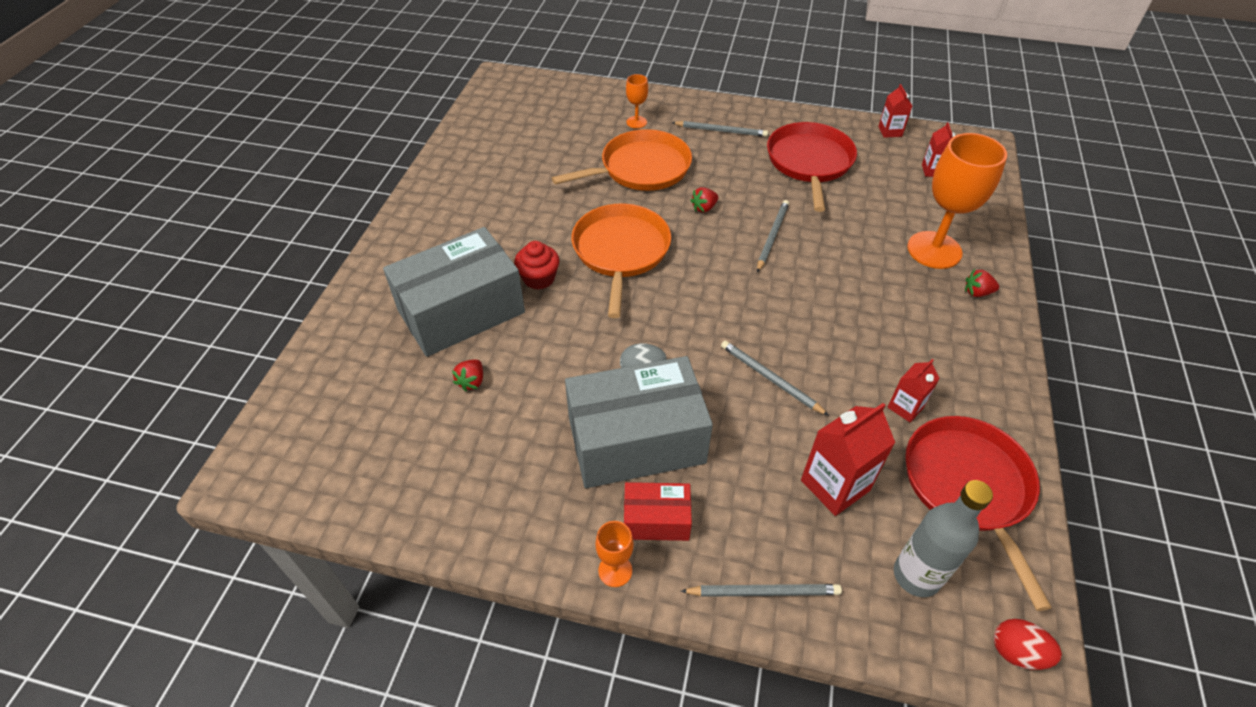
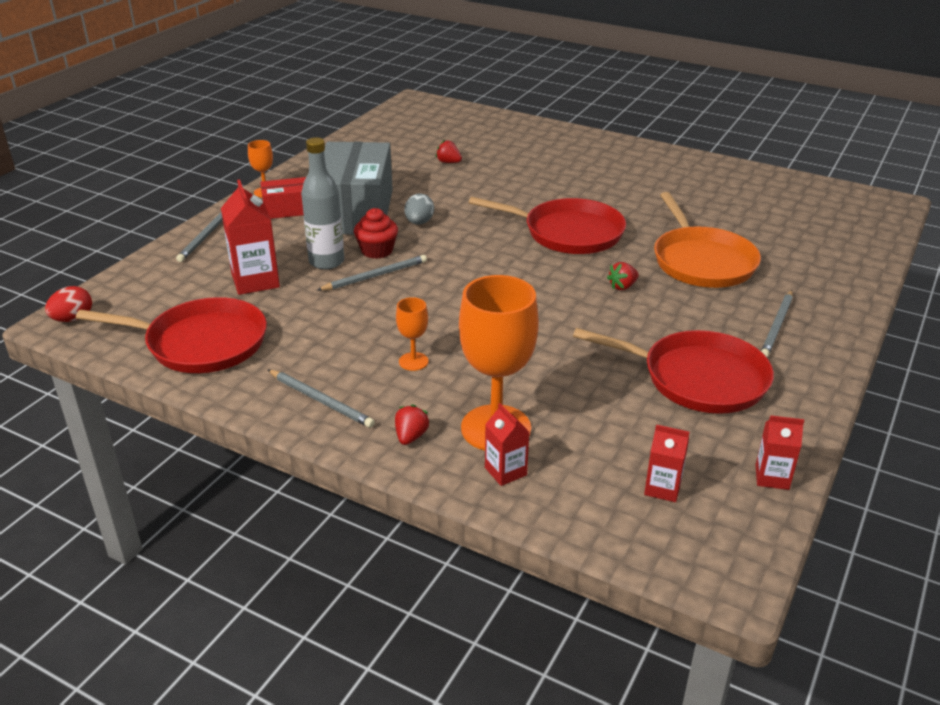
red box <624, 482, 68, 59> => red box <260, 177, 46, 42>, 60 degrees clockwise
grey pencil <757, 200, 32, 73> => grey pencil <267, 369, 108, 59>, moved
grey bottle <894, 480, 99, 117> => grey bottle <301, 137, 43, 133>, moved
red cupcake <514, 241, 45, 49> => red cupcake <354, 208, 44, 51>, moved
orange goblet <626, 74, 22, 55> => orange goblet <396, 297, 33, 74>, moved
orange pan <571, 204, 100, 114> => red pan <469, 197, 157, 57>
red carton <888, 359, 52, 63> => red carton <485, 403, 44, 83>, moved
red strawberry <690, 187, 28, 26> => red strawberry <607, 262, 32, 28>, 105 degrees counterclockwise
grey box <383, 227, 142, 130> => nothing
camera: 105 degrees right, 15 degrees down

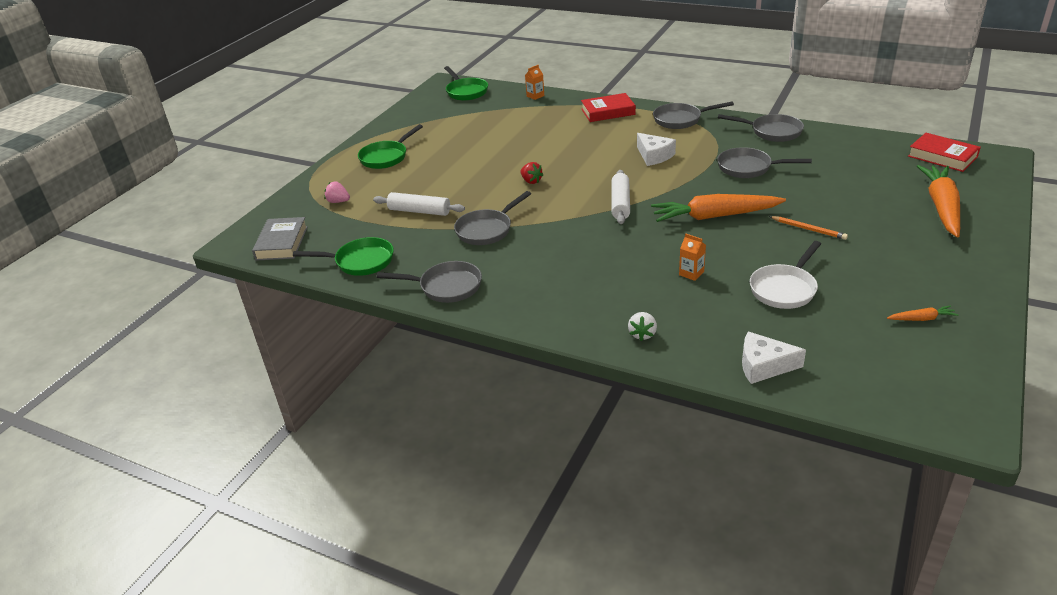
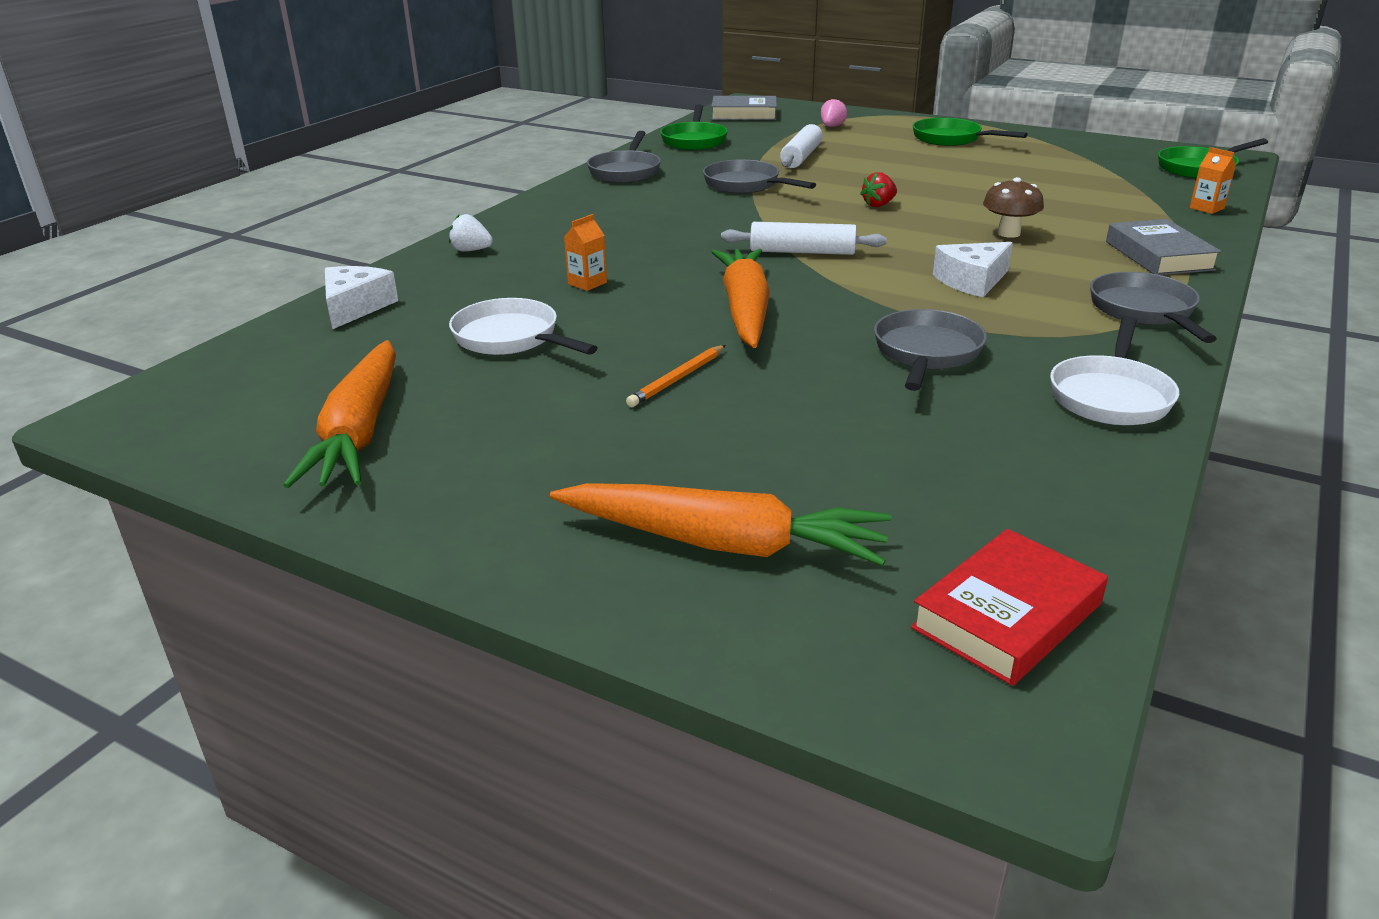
orange carrot <887, 305, 71, 16> => orange carrot <284, 340, 112, 148>, x2.33
nothing => brown mushroom <983, 177, 61, 61>
grey pan <718, 114, 86, 28> => white pan <1050, 316, 129, 109>
red book <581, 93, 55, 29> => grey book <1106, 219, 115, 56>
camera: 90 degrees right, 5 degrees down

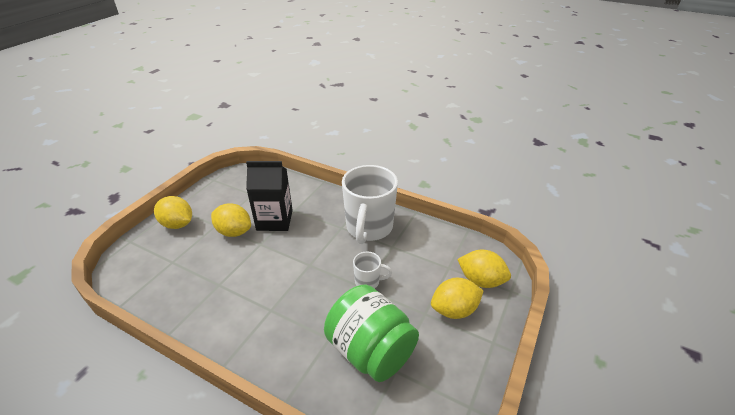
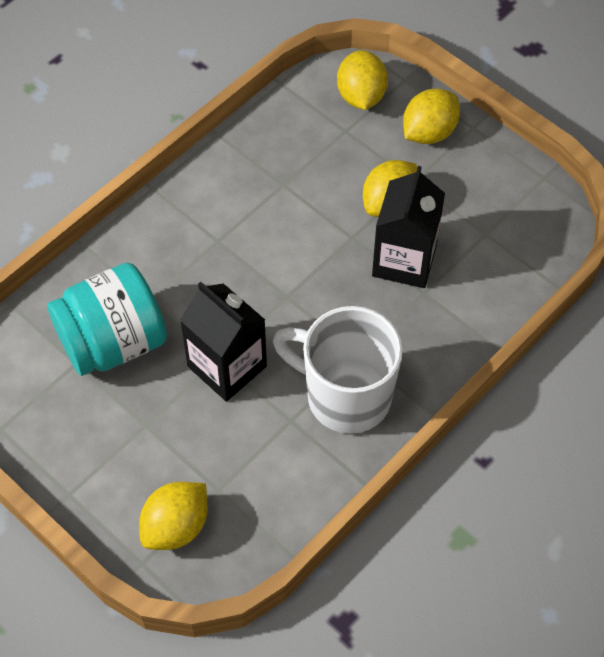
green jar <324, 285, 95, 97> => turquoise jar <47, 263, 120, 113>
white mug <353, 252, 39, 37> => black carton <180, 282, 87, 120>
yellow lemon <431, 278, 53, 41> => yellow lemon <337, 50, 51, 60>, moved
camera: 105 degrees right, 20 degrees up

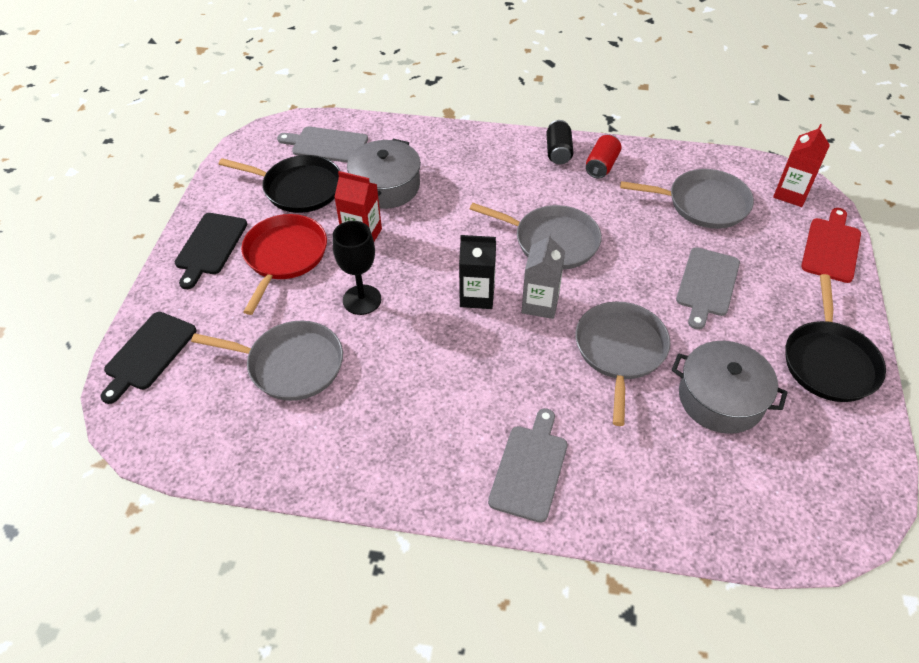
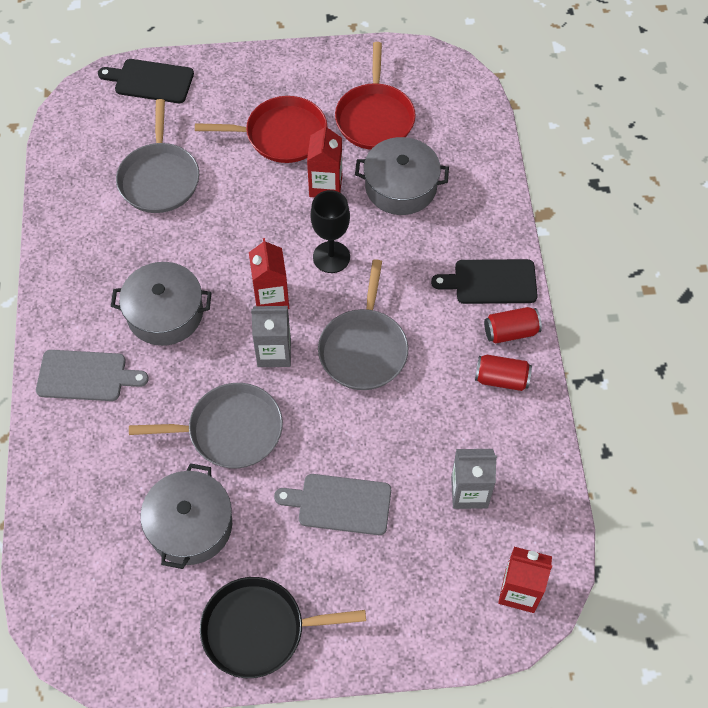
nothing => grey pot <111, 262, 101, 84>
black carton <459, 235, 37, 74> => red carton <249, 238, 40, 71>
black goblet <333, 221, 48, 94> => black goblet <310, 190, 40, 83>, moved
black pan <219, 155, 121, 58> => red pan <335, 42, 81, 108>
black cutting board <175, 213, 72, 76> => black cutting board <431, 259, 107, 45>, moved
grey pan <620, 169, 134, 60> => grey carton <451, 449, 46, 60>
black can <546, 120, 27, 44> => red can <484, 307, 58, 37>
grey cutting board <277, 126, 91, 37> => nothing
red cutting board <801, 208, 60, 75> => nothing
camera: 75 degrees right, 10 degrees up

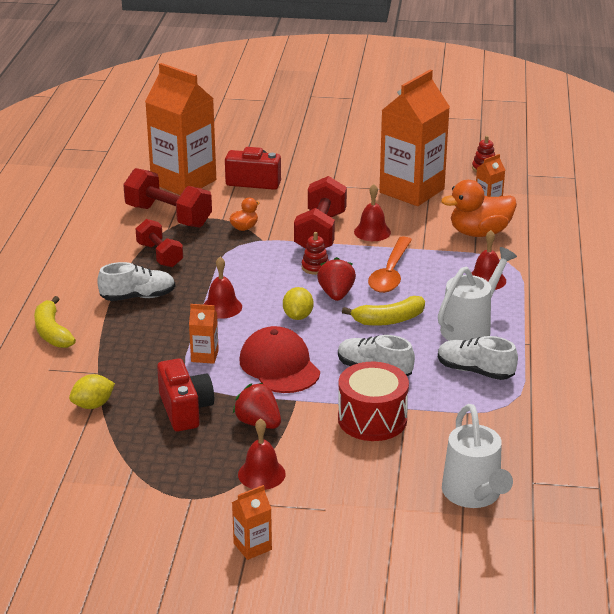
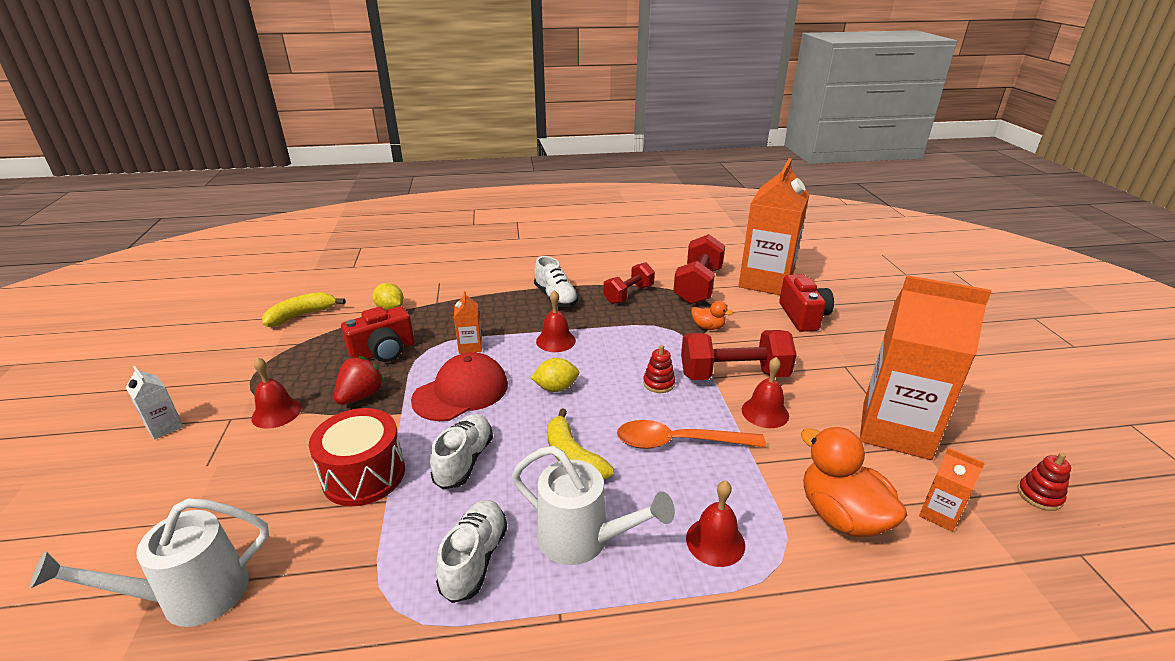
orange carton <232, 485, 40, 75> => white carton <125, 366, 58, 74>
yellow banana <34, 296, 42, 52> => yellow banana <262, 292, 83, 35>, moved
red strawberry <317, 257, 39, 44> => nothing
camera: 75 degrees right, 0 degrees up

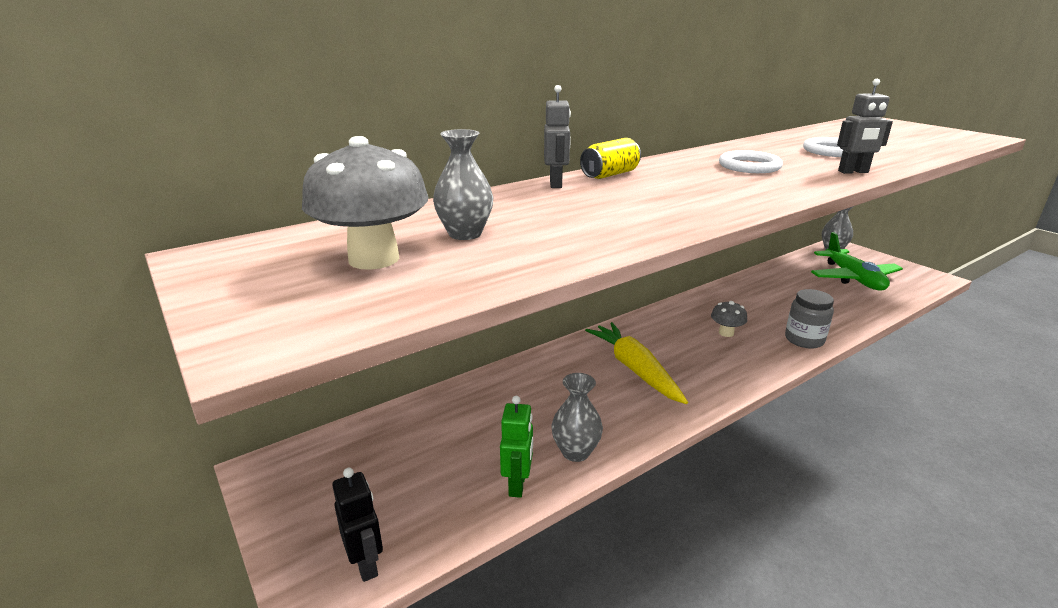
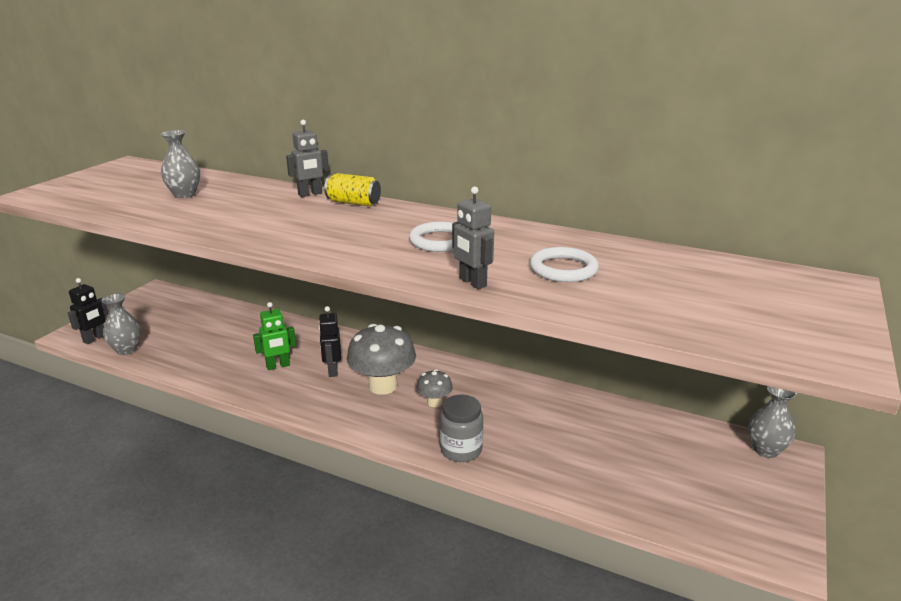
grey vase <551, 373, 52, 89> => grey vase <102, 294, 39, 61>, moved
green robot <500, 396, 33, 102> => green robot <253, 302, 43, 68>, moved
yellow carrot <585, 322, 103, 82> => black robot <319, 306, 22, 71>
grey mushroom <302, 136, 126, 134> => grey mushroom <347, 324, 69, 71>, moved
green plane <811, 232, 92, 59> => nothing
camera: 60 degrees right, 0 degrees up

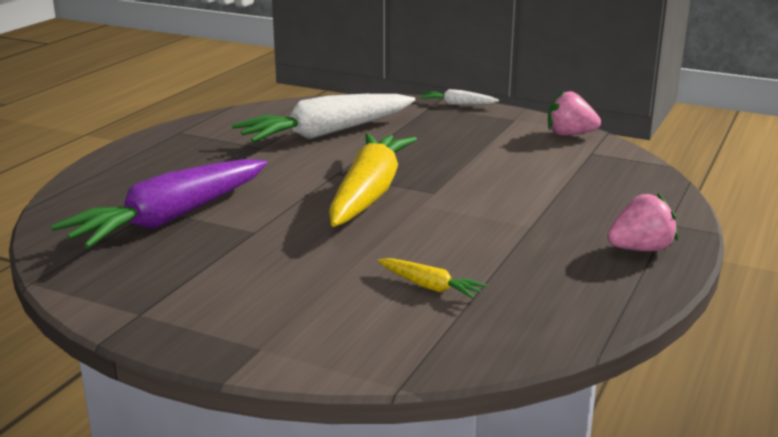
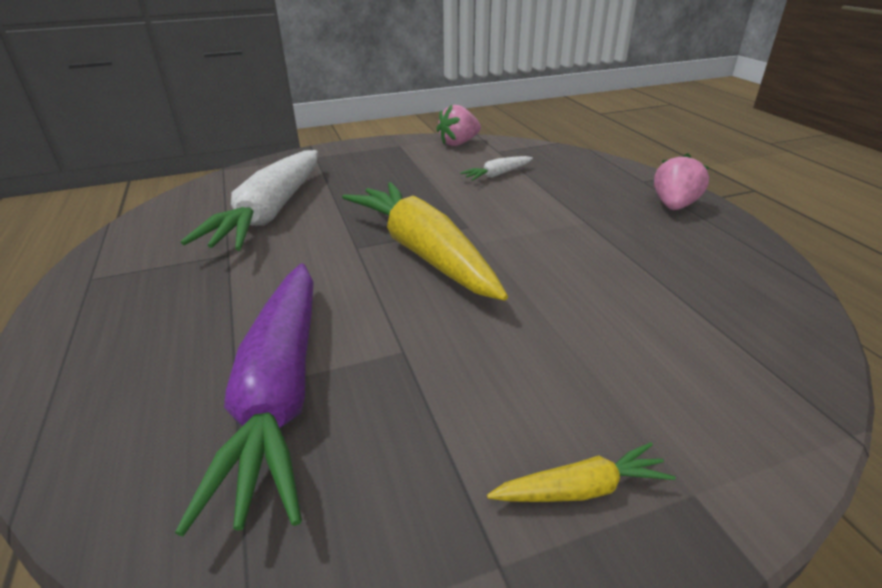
white carrot <420, 89, 79, 16> => white carrot <460, 156, 73, 25>, moved
yellow carrot <378, 258, 109, 41> => yellow carrot <487, 442, 189, 60>, moved
camera: 45 degrees left, 10 degrees up

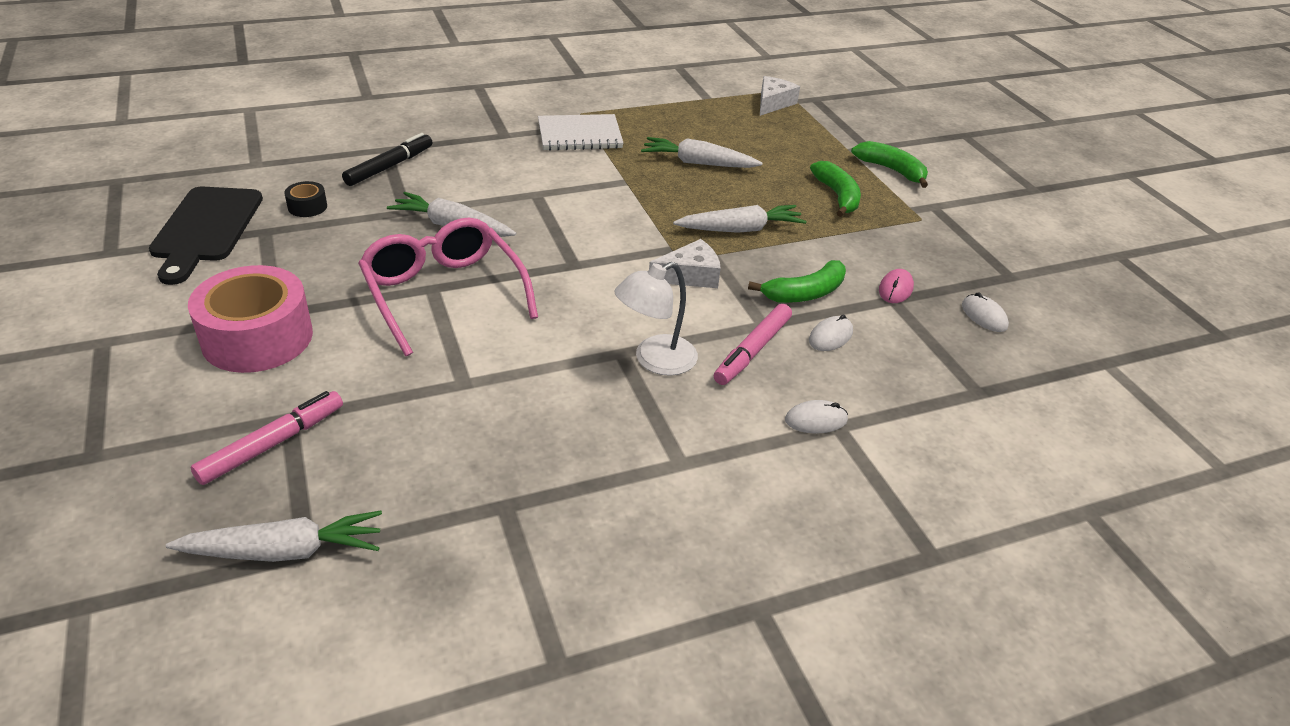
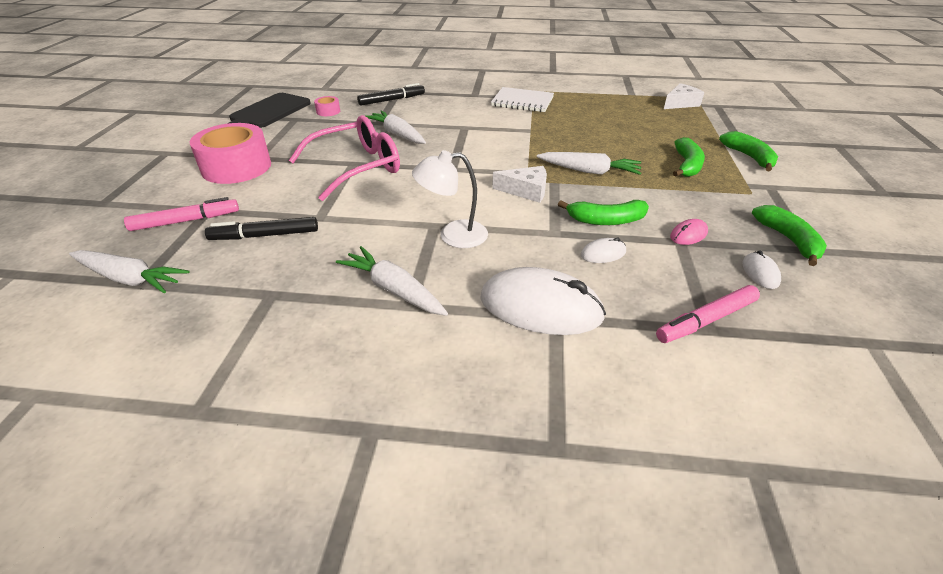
nothing => black marker <205, 217, 113, 23>
pink glasses <358, 218, 180, 138> => pink glasses <289, 115, 111, 86>, 60 degrees clockwise
black tape <284, 181, 43, 36> => pink tape <314, 96, 26, 20>
white carrot <641, 137, 122, 31> => white carrot <336, 246, 112, 70>, moved
white mouse <785, 400, 63, 33> => white mouse <480, 267, 126, 68>, x2.24
pink marker <714, 304, 78, 81> => pink marker <656, 285, 104, 58>, moved
nothing => green banana <752, 205, 75, 61>
camera: 30 degrees right, 0 degrees up

